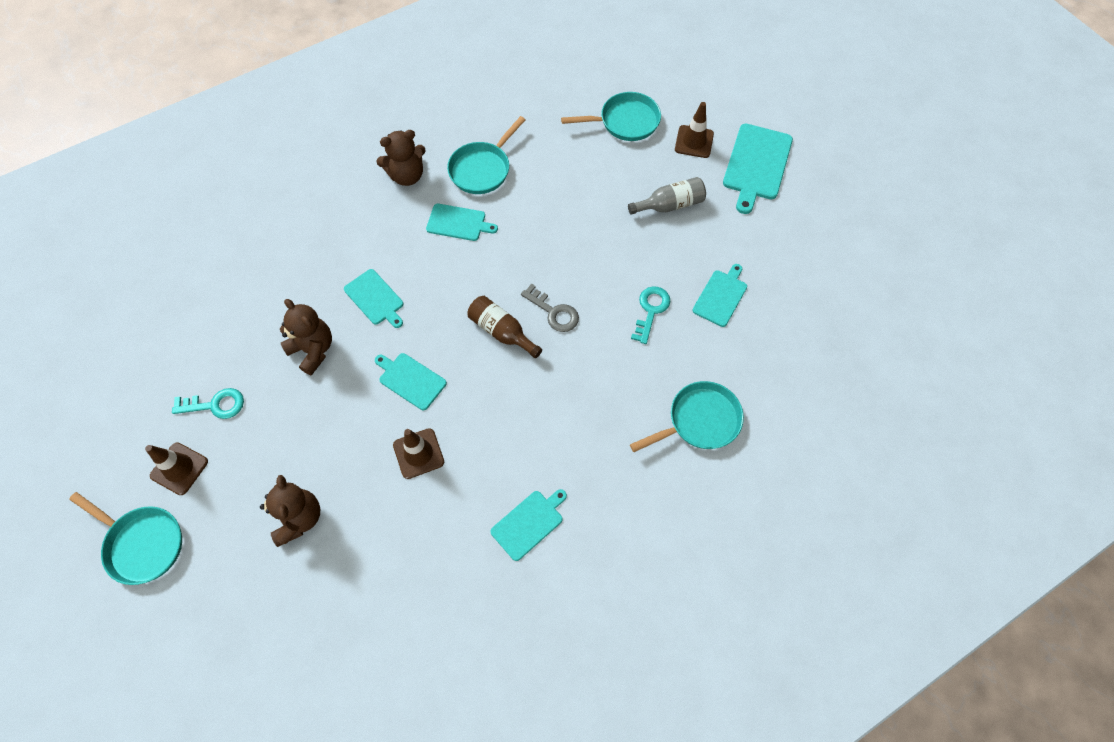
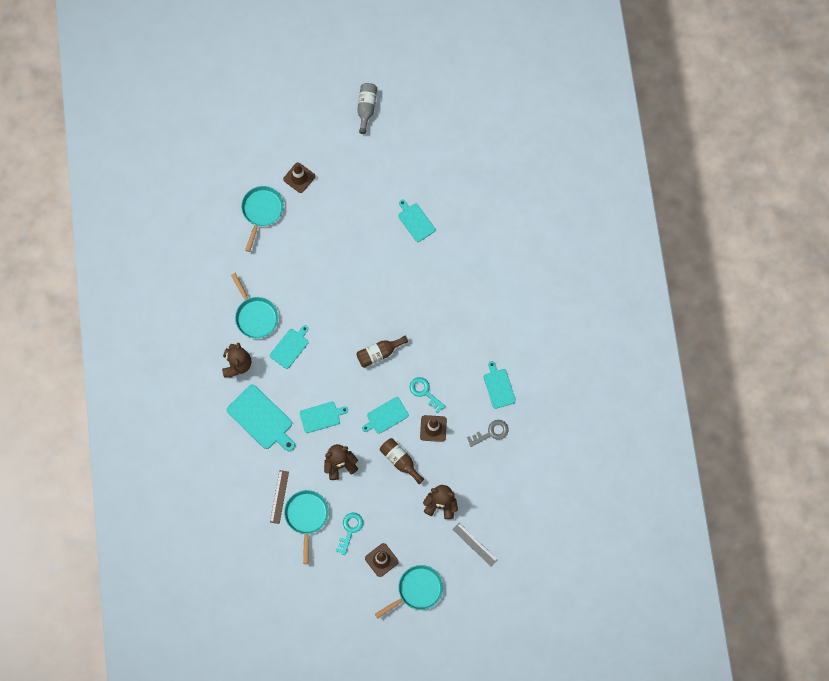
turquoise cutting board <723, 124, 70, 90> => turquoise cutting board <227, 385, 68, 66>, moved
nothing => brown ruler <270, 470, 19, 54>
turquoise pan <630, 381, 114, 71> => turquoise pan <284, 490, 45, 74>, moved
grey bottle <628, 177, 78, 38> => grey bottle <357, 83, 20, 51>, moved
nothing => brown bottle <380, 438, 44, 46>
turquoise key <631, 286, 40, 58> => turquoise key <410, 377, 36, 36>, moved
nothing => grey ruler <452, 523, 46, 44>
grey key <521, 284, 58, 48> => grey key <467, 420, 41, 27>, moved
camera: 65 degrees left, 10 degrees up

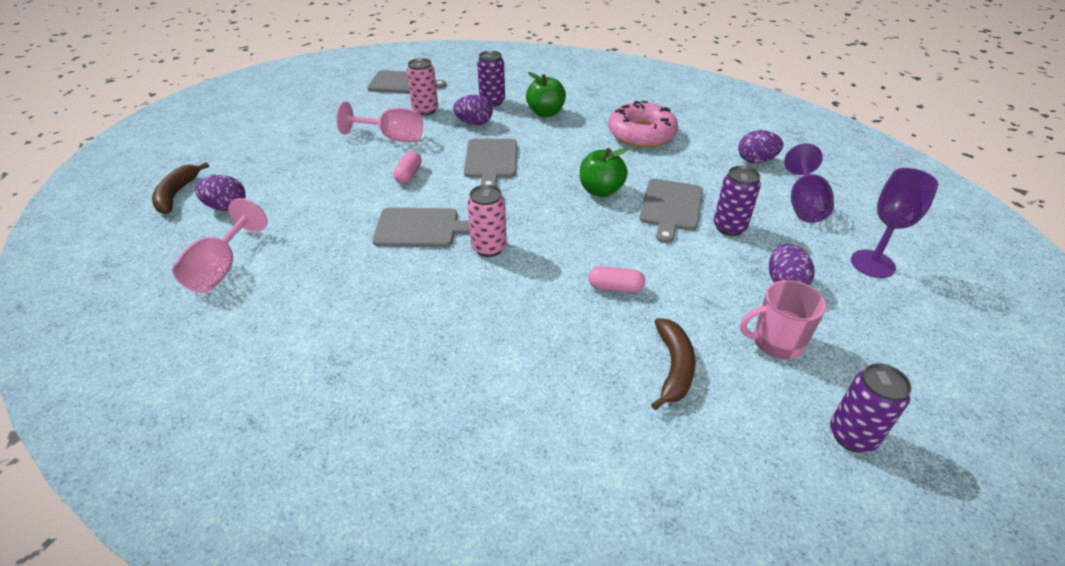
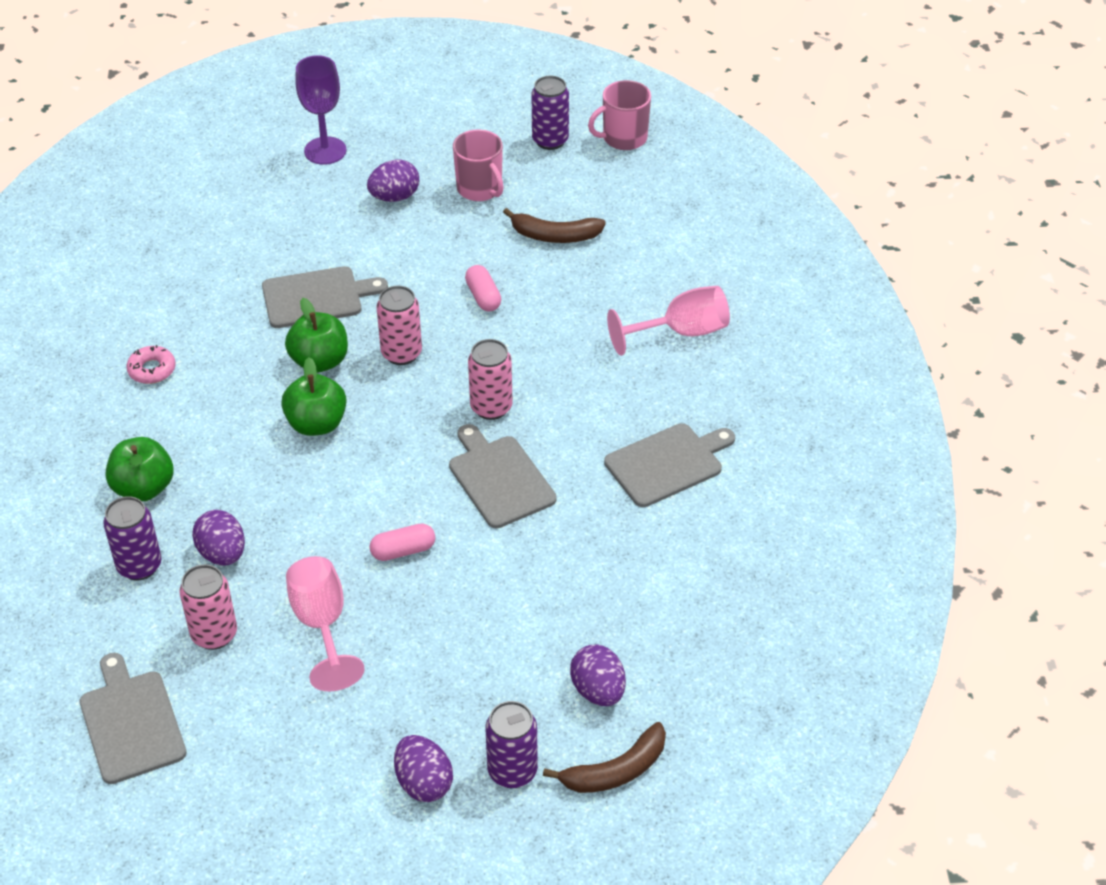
pink donut <608, 101, 70, 46> => pink donut <126, 345, 50, 39>, x0.47
nothing => green apple <281, 357, 65, 79>
nothing => pink can <376, 286, 46, 79>
purple egg <738, 130, 45, 33> => purple egg <394, 735, 59, 67>, moved
purple can <714, 166, 47, 70> => purple can <485, 701, 53, 87>, moved
brown banana <651, 318, 45, 92> => brown banana <503, 208, 103, 35>, 150 degrees counterclockwise
nothing => pink mug <588, 80, 63, 70>
grey cutting board <464, 139, 53, 47> => grey cutting board <604, 423, 131, 84>, moved
pink goblet <172, 198, 95, 95> => pink goblet <607, 286, 123, 70>, moved
purple goblet <784, 143, 50, 80> => nothing
camera: 120 degrees left, 5 degrees up

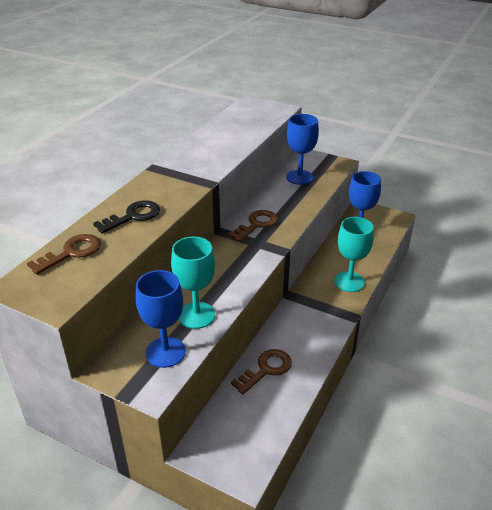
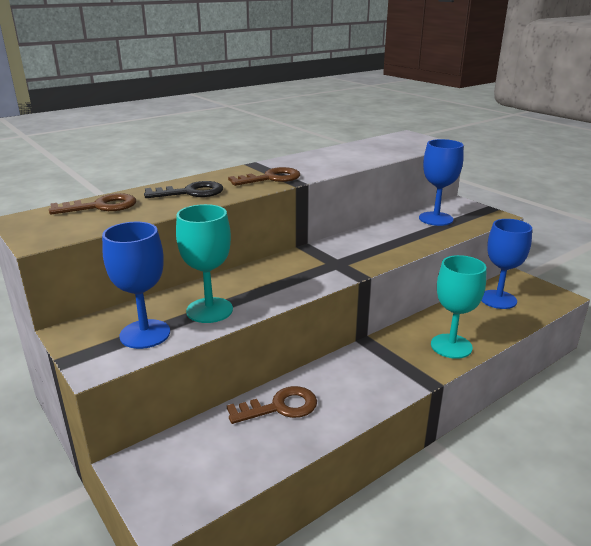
brown key <228, 210, 50, 32> => brown key <228, 167, 72, 19>, moved
camera: 25 degrees right, 10 degrees down

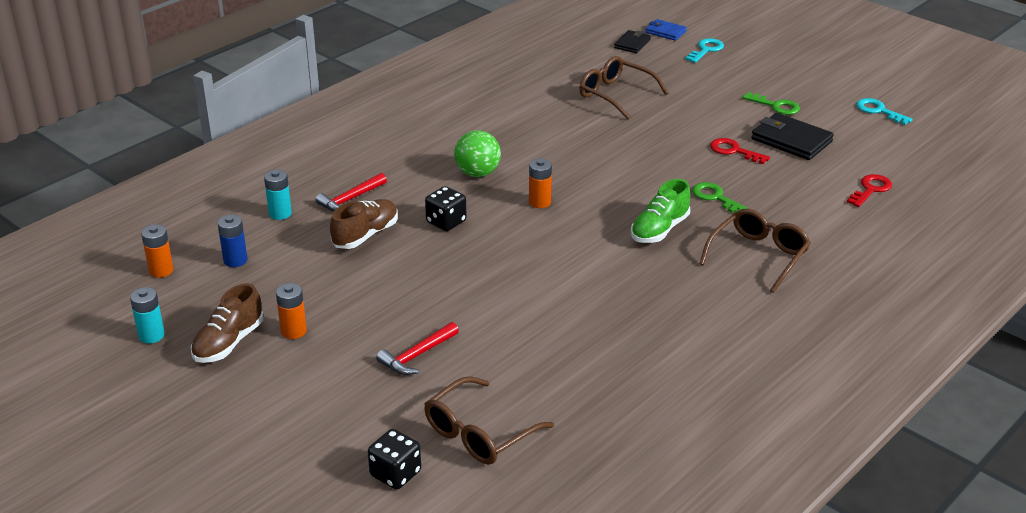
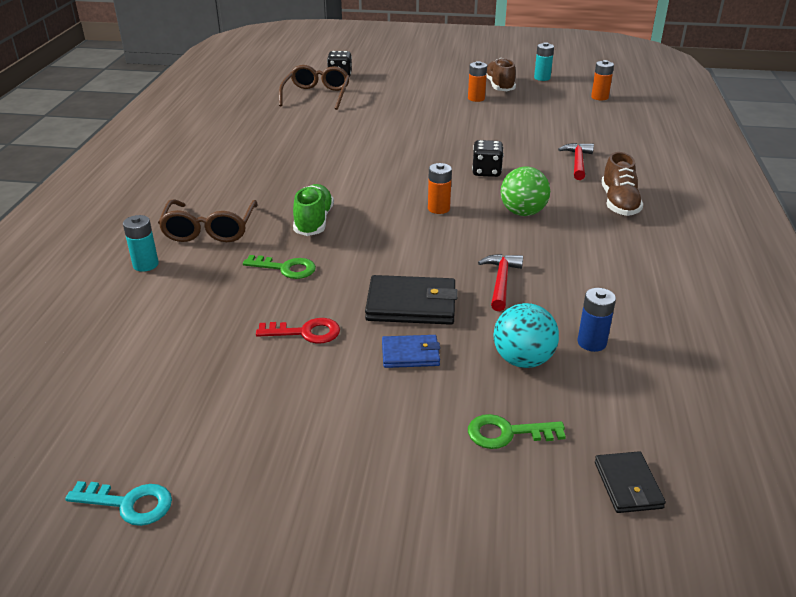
turquoise battery <264, 169, 28, 51> => turquoise battery <123, 215, 36, 57>, moved
black wallet <751, 113, 83, 47> => black wallet <365, 275, 93, 50>, moved
blue wallet <645, 19, 42, 22> => blue wallet <382, 335, 58, 33>, moved
green key <743, 92, 57, 23> => green key <468, 414, 98, 35>, moved
red hammer <376, 322, 83, 53> => red hammer <478, 254, 45, 57>, moved
brown glasses <579, 56, 89, 63> => turquoise ball <493, 303, 66, 65>
blue battery <217, 215, 31, 52> => blue battery <578, 288, 38, 64>, moved
brown shoe <330, 199, 68, 50> => brown shoe <601, 152, 42, 64>, moved
turquoise key <685, 38, 39, 25> => nothing
red key <847, 174, 45, 33> => nothing
camera: 145 degrees right, 0 degrees up

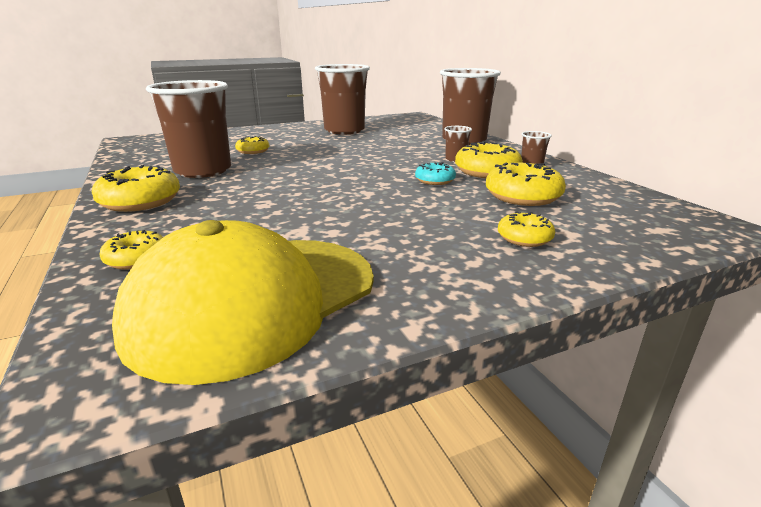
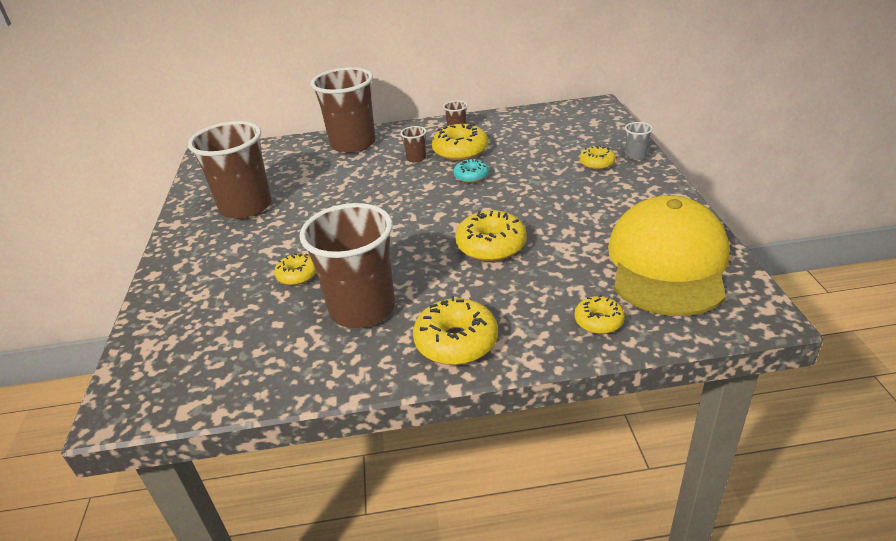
yellow donut <486, 163, 80, 43> => yellow donut <455, 210, 72, 51>, moved
yellow cap <112, 220, 262, 165> => yellow cap <608, 195, 122, 121>, 135 degrees counterclockwise
nothing => grey cup <625, 122, 28, 38>
camera: 70 degrees left, 10 degrees up

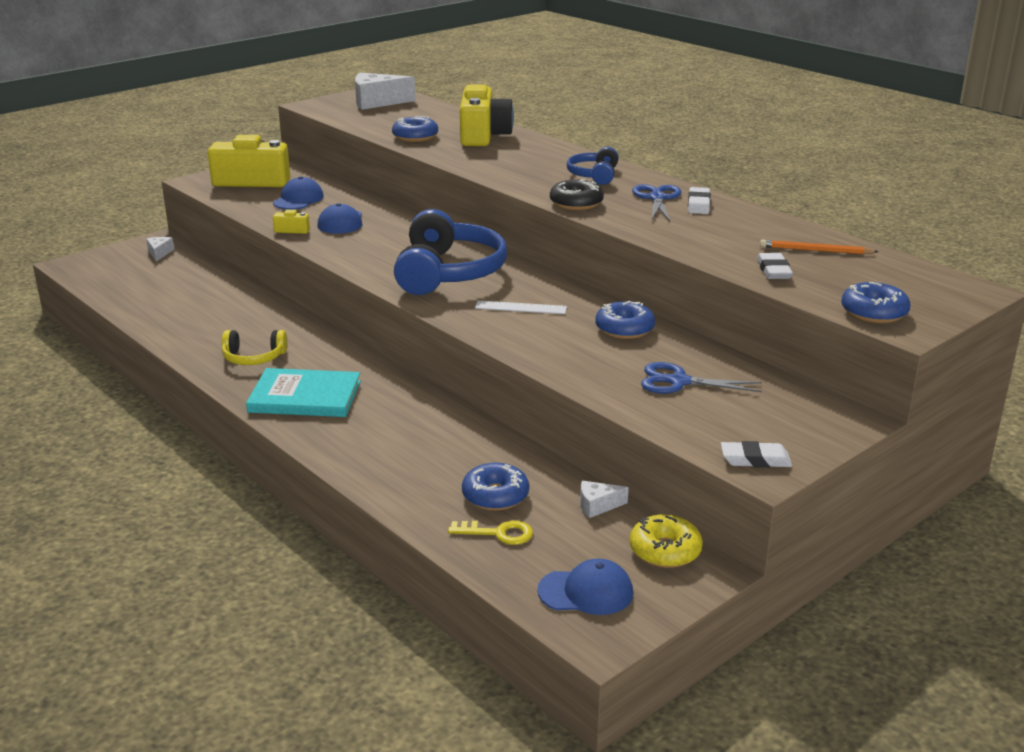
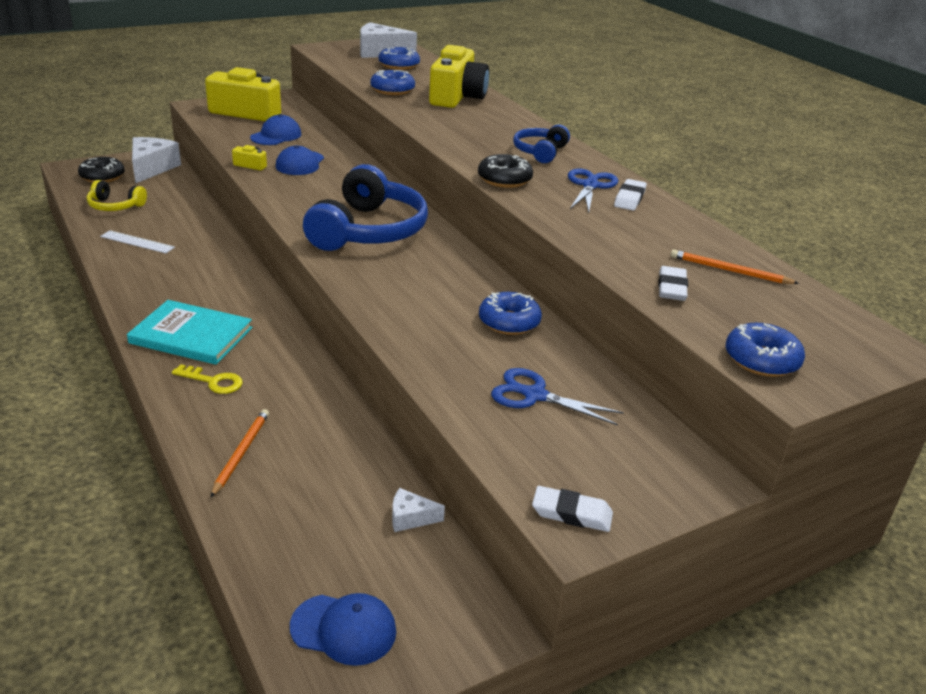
nothing => black donut <78, 157, 47, 26>
yellow headphones <222, 330, 65, 35> => yellow headphones <87, 180, 60, 31>, moved
white ruler <475, 301, 92, 13> => white ruler <100, 230, 75, 23>, moved
white cheese <146, 237, 28, 24> => white cheese <132, 137, 49, 46>, x2.01
yellow key <448, 521, 85, 24> => yellow key <172, 364, 71, 30>, moved
nothing => orange pencil <211, 409, 58, 88>
blue donut <462, 463, 67, 48> => blue donut <379, 47, 41, 23>, moved
yellow donut <630, 514, 73, 54> => nothing
camera: 10 degrees right, 5 degrees up

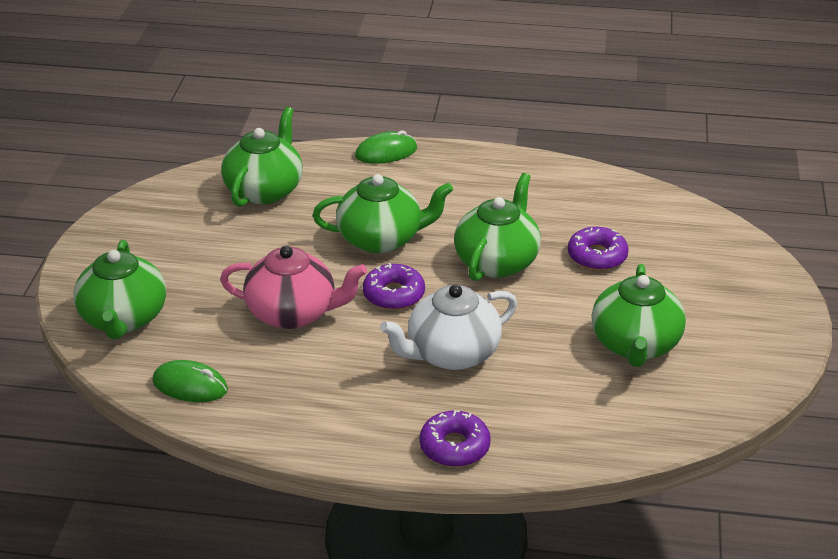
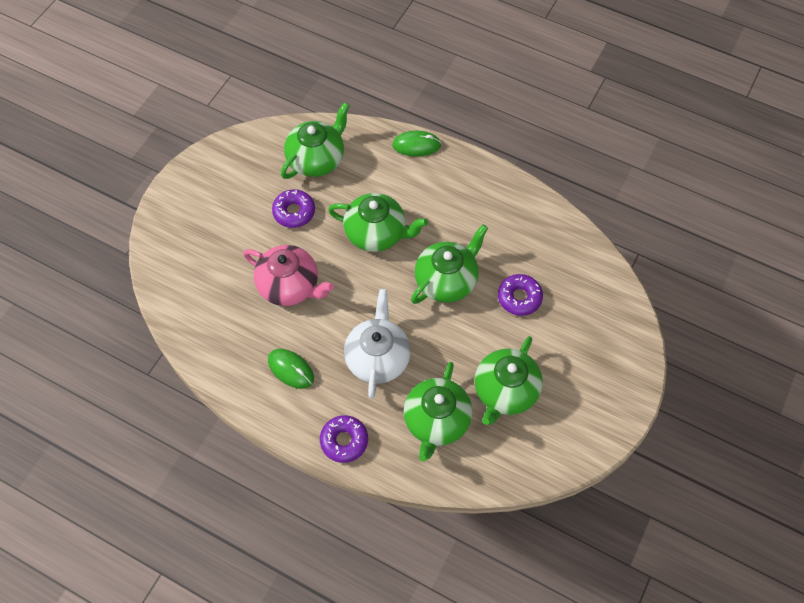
green mouse <152, 360, 76, 42> => green mouse <268, 349, 46, 40>, moved
purple donut <363, 263, 62, 47> => purple donut <272, 189, 43, 39>, moved
white teapot <380, 284, 137, 86> => white teapot <344, 289, 67, 110>, 105 degrees clockwise
green teapot <74, 240, 92, 100> => green teapot <404, 362, 68, 100>, moved
camera: 20 degrees right, 25 degrees up

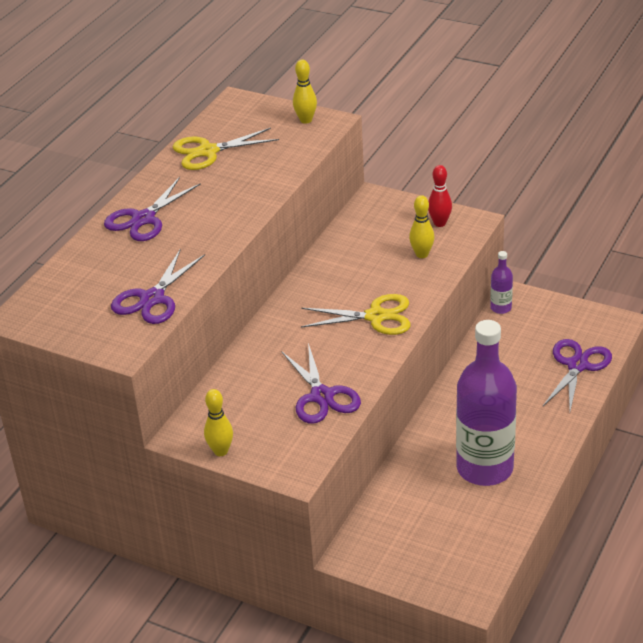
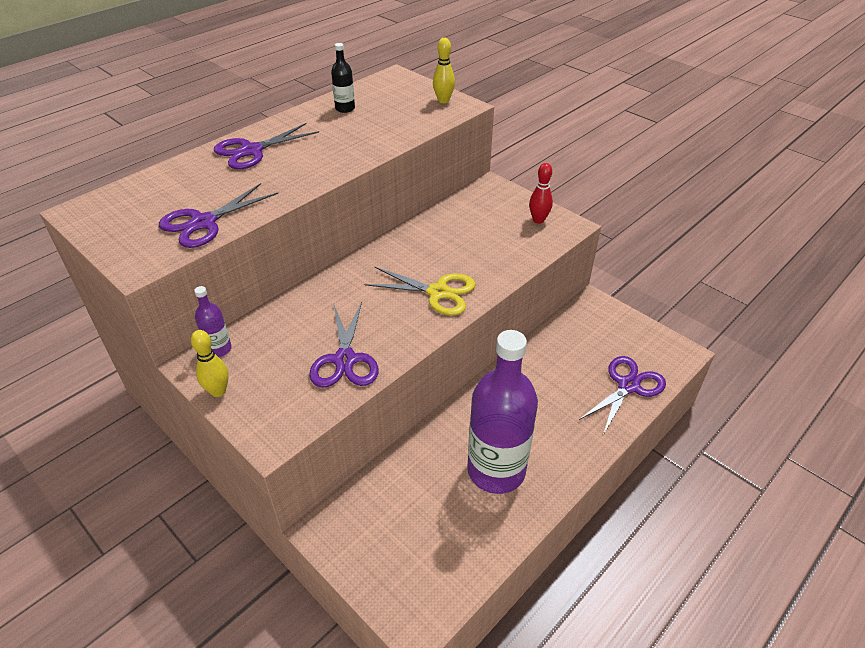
purple bottle <490, 251, 23, 63> => purple bottle <194, 286, 38, 71>, moved
yellow scissors <173, 128, 106, 42> => black bottle <331, 43, 24, 70>
yellow bowling pin <409, 195, 25, 63> => nothing
camera: 15 degrees right, 5 degrees up

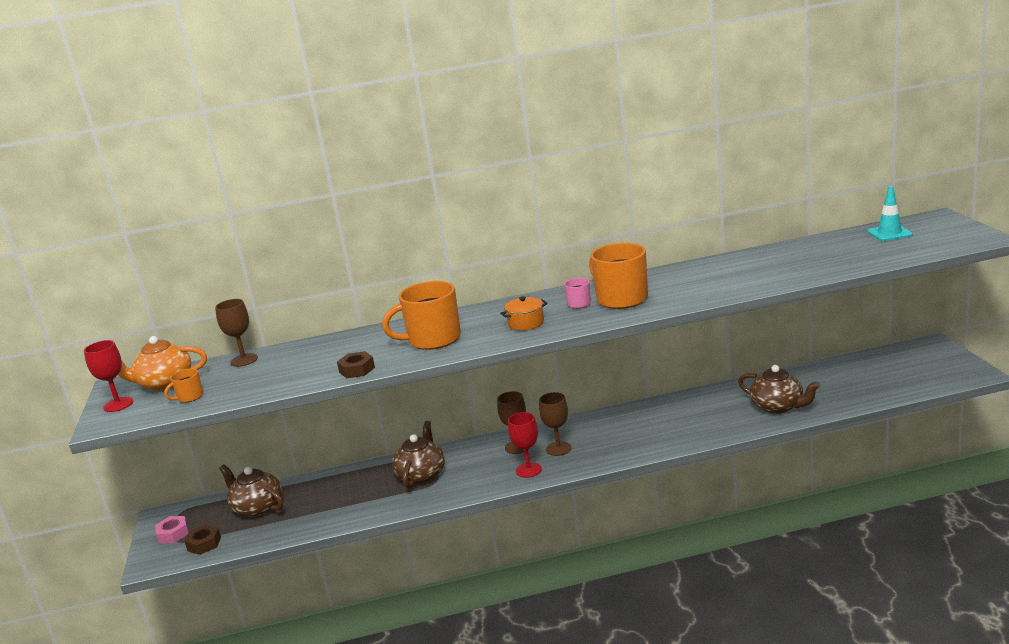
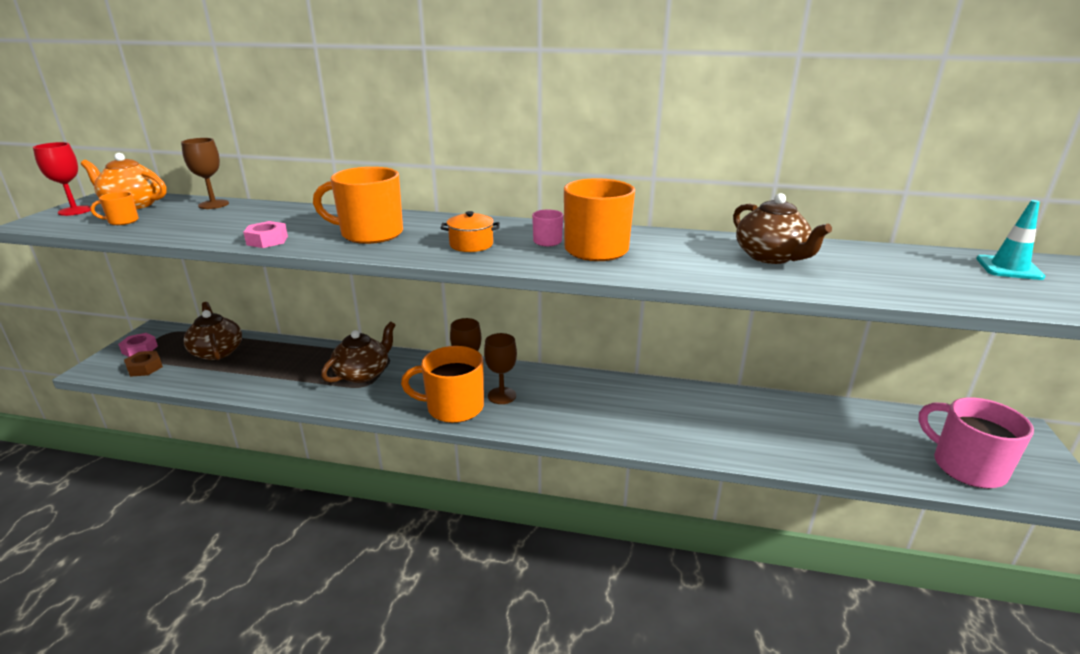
brown nut <337, 351, 38, 27> => pink nut <243, 221, 45, 27>
red goblet <508, 412, 34, 66> => orange mug <401, 346, 83, 77>
brown teapot <738, 365, 82, 49> => brown teapot <733, 193, 99, 71>, moved
nothing => pink mug <918, 397, 116, 91>
camera: 20 degrees right, 5 degrees up

